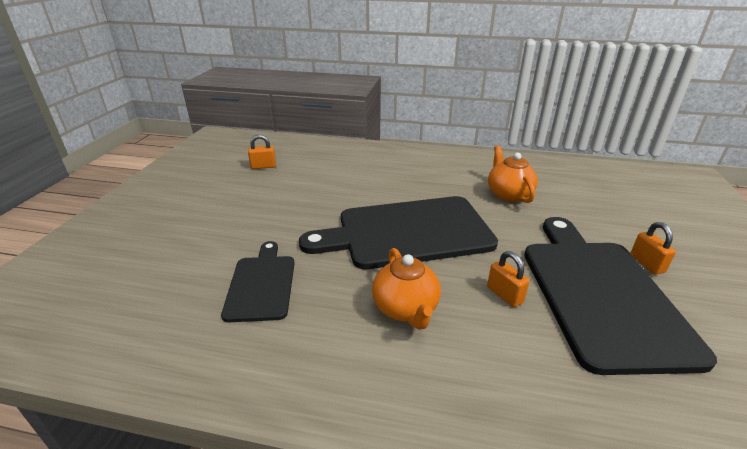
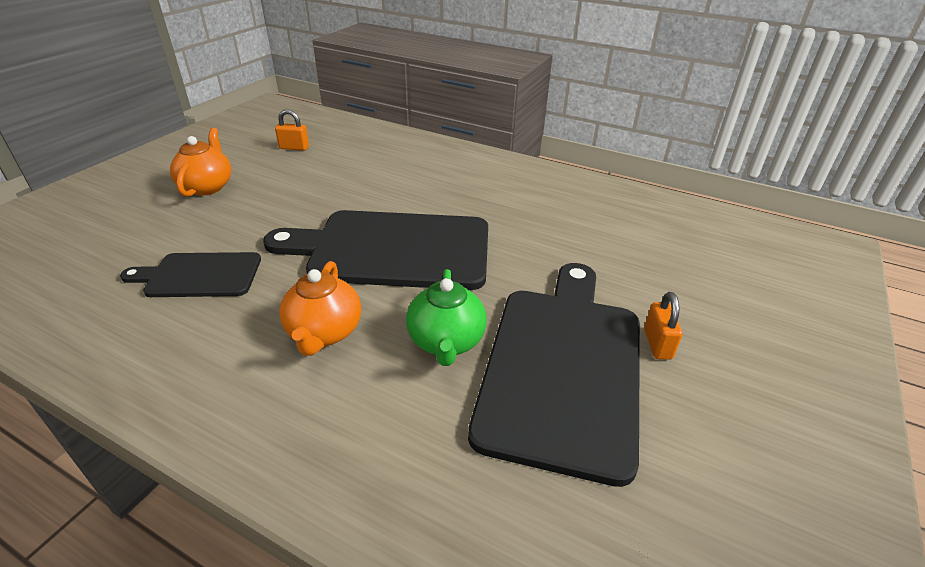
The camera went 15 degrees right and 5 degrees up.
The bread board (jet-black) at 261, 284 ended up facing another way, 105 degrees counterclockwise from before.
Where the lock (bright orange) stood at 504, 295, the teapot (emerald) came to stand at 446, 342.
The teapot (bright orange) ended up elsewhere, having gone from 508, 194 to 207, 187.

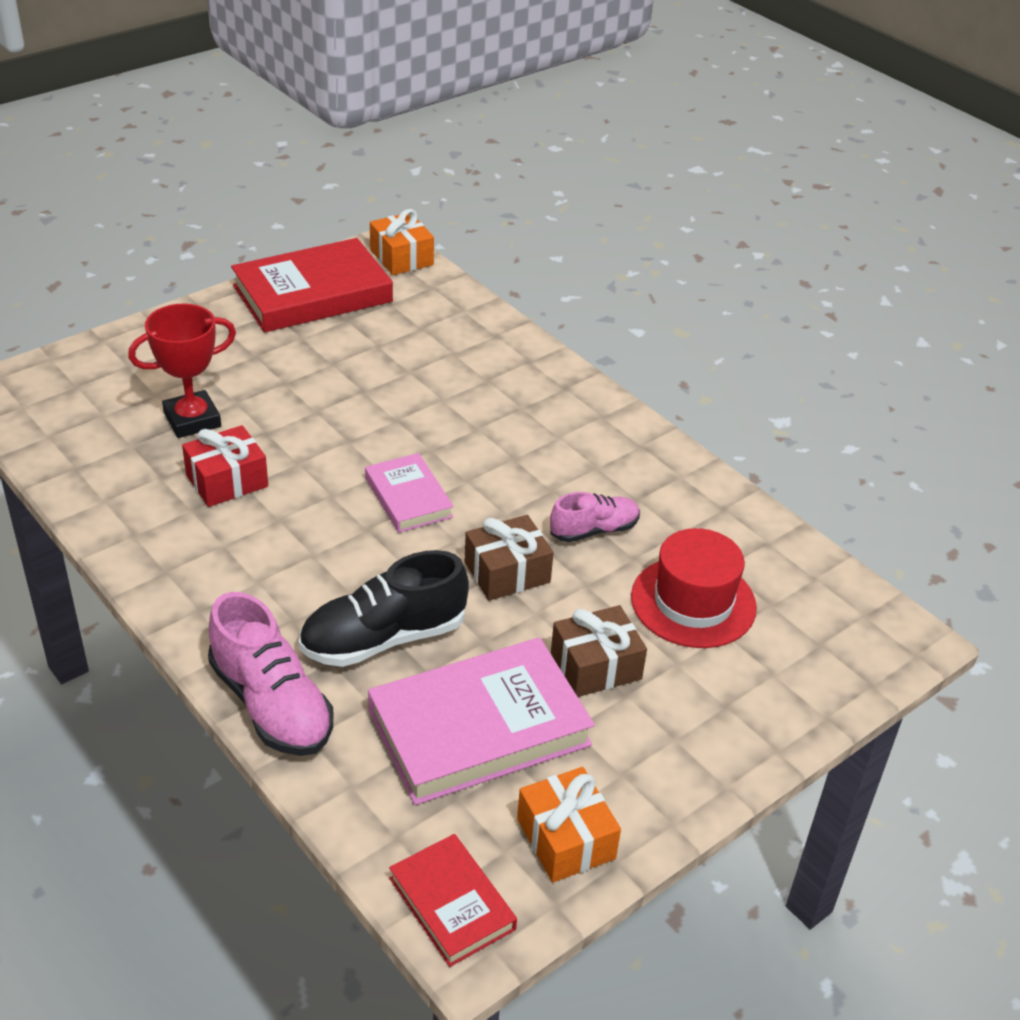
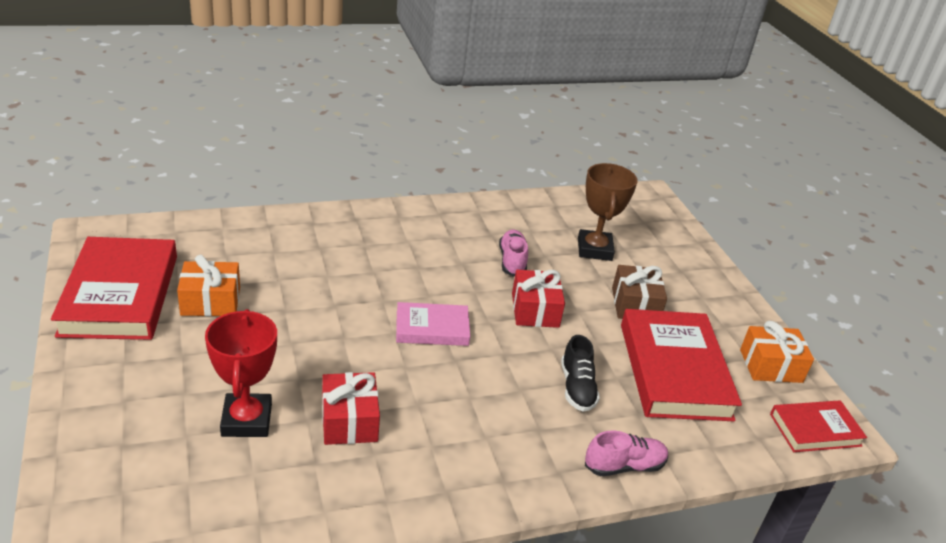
The camera went 70 degrees left and 5 degrees down.
The size of the sneaker (pink) at 272, 704 changed by a factor of 0.61.
The size of the sneaker (jet-black) at 383, 638 changed by a factor of 0.61.
What was the hardback (pink) at 479, 728 turned into the hardback (crimson) at 674, 371.
The gift (bright orange) ended up elsewhere, having gone from 401, 257 to 210, 301.
What was the gift (dark brown) at 507, 572 turned into the gift (crimson) at 535, 310.
Where the top hat (crimson) stood at 693, 602, the prize cup (dark brown) came to stand at 594, 249.

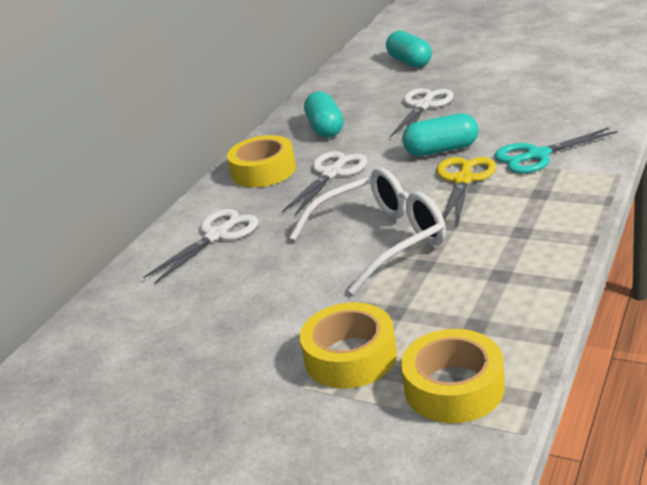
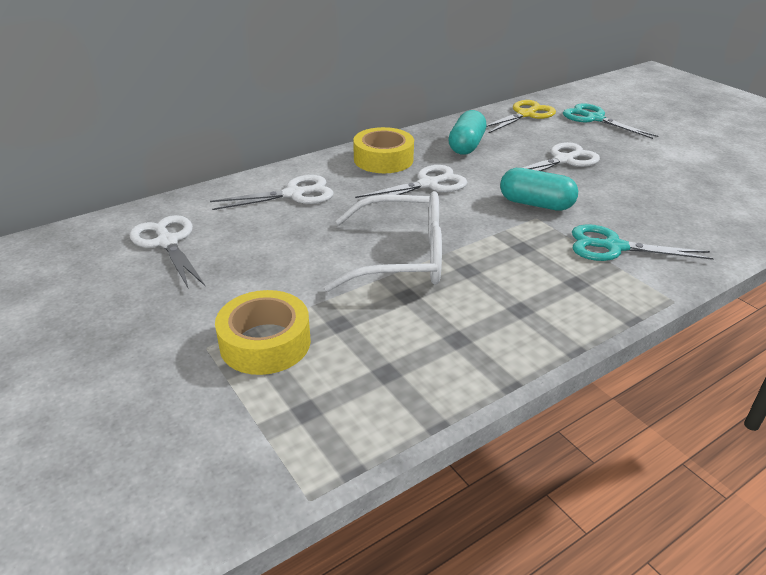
The camera went 25 degrees right and 5 degrees up.
Where the pill shape (aqua) stood at 409, 62, the shears (aqua) came to stand at 595, 119.
The second view lost the tape (golden) at 454, 387.
The shears (golden) ended up elsewhere, having gone from 463, 180 to 525, 115.
The second view gained the shears (snow-white) at 168, 242.

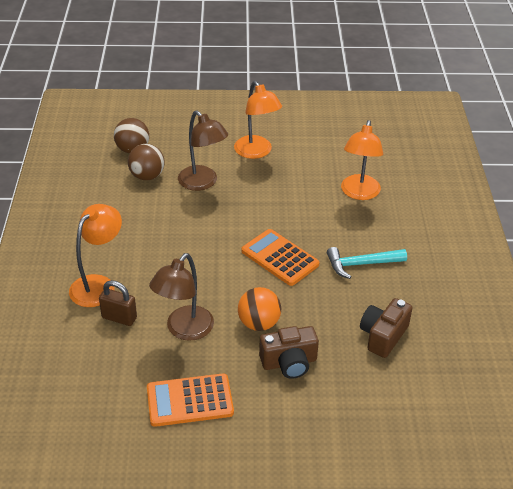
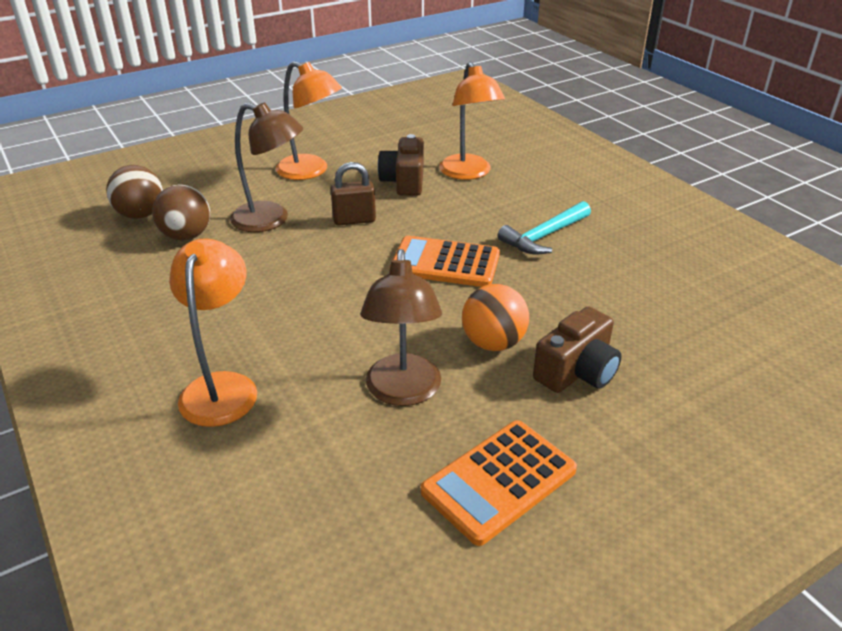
The camera went 30 degrees left and 5 degrees down.
The lock (dark brown) ended up elsewhere, having gone from 119, 318 to 354, 220.
The compact camera (dark brown) ended up elsewhere, having gone from 383, 336 to 404, 182.

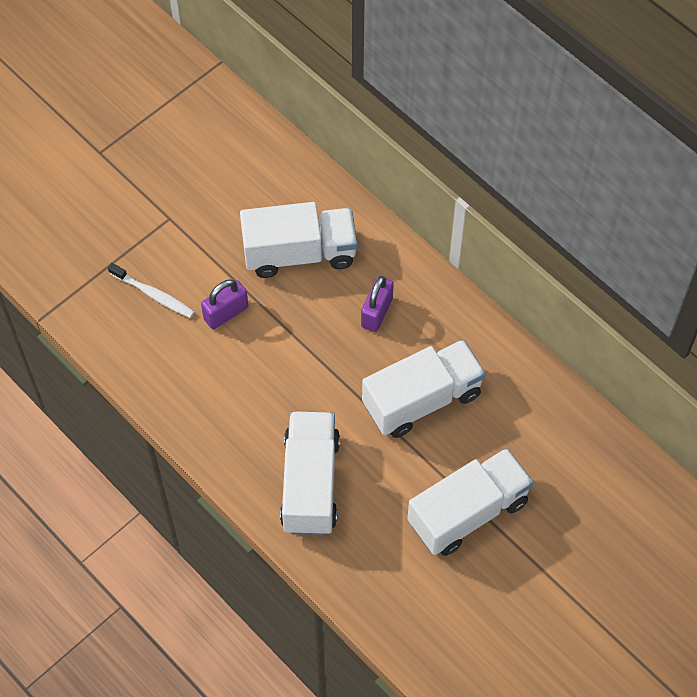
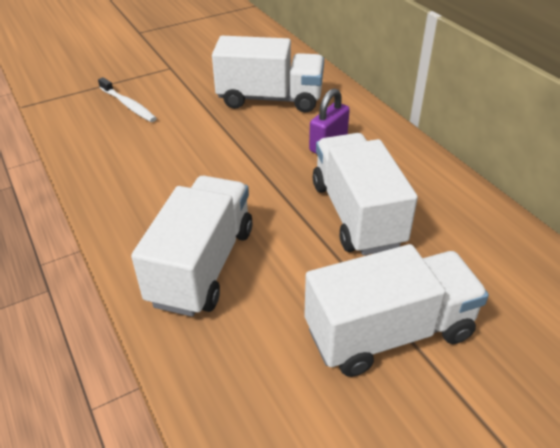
The camera went 15 degrees right and 20 degrees down.
The second view lost the lock (violet) at 226, 313.
The truck (snow-white) at 422, 400 ended up facing another way, 90 degrees counterclockwise from before.

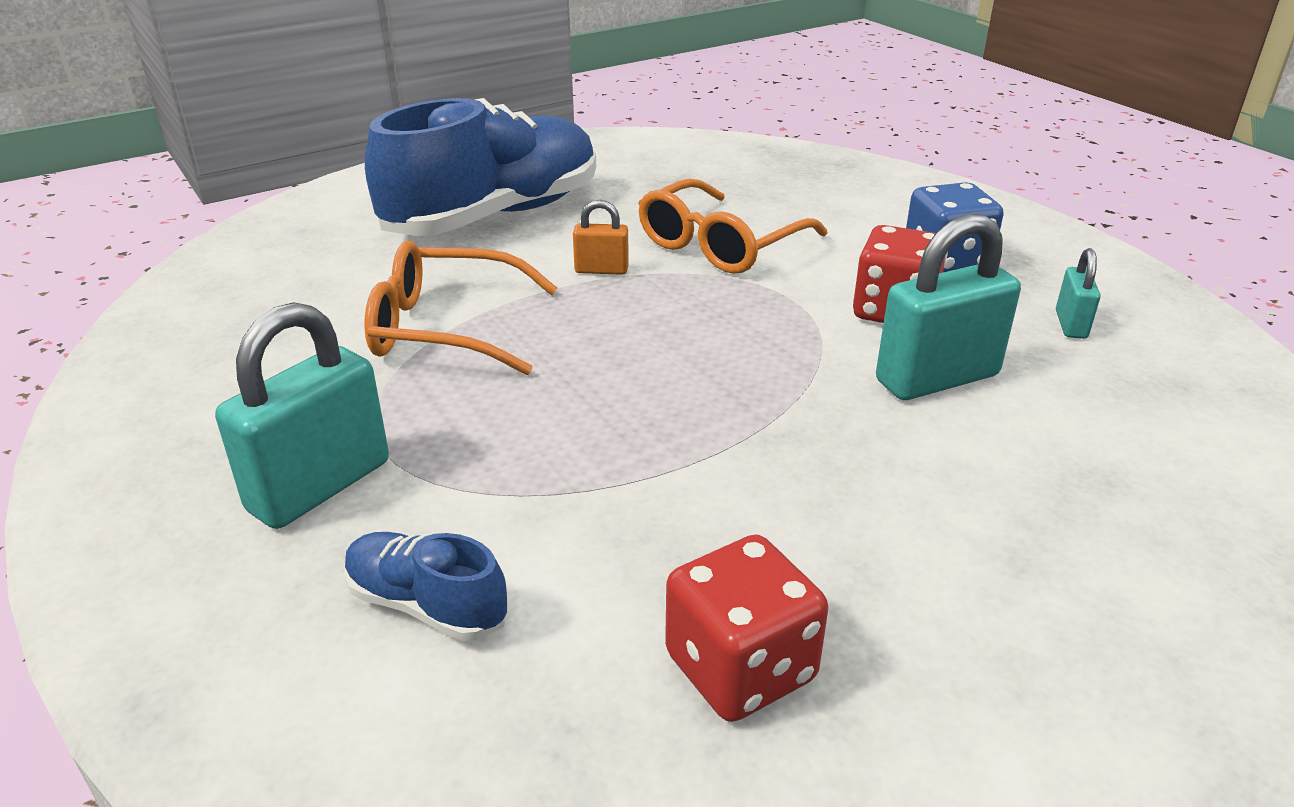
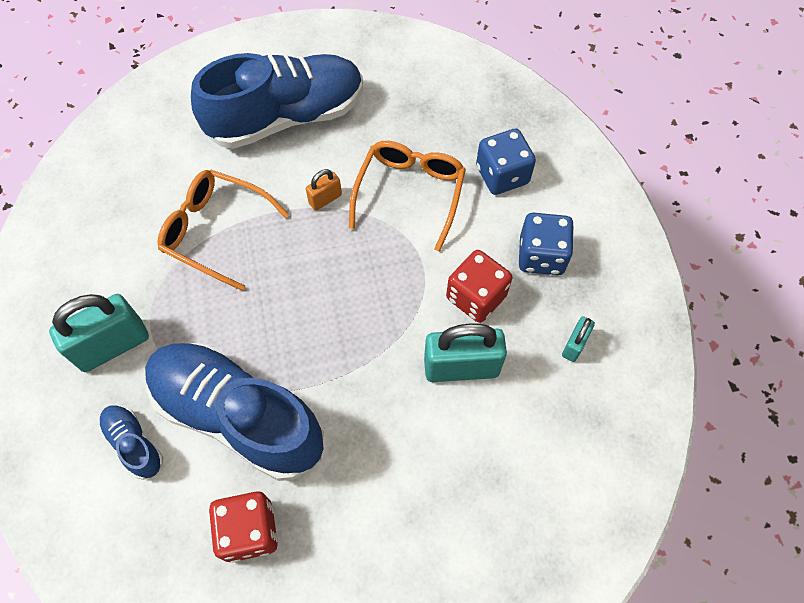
The camera went 20 degrees right and 30 degrees up.
The lock (bright orange) at 601, 270 ended up facing another way, 60 degrees counterclockwise from before.
The glasses (bright orange) at 720, 245 ended up facing another way, 135 degrees clockwise from before.
The second view gained the sneaker (cobalt) at 238, 416.
The second view gained the dice (cobalt) at 502, 175.

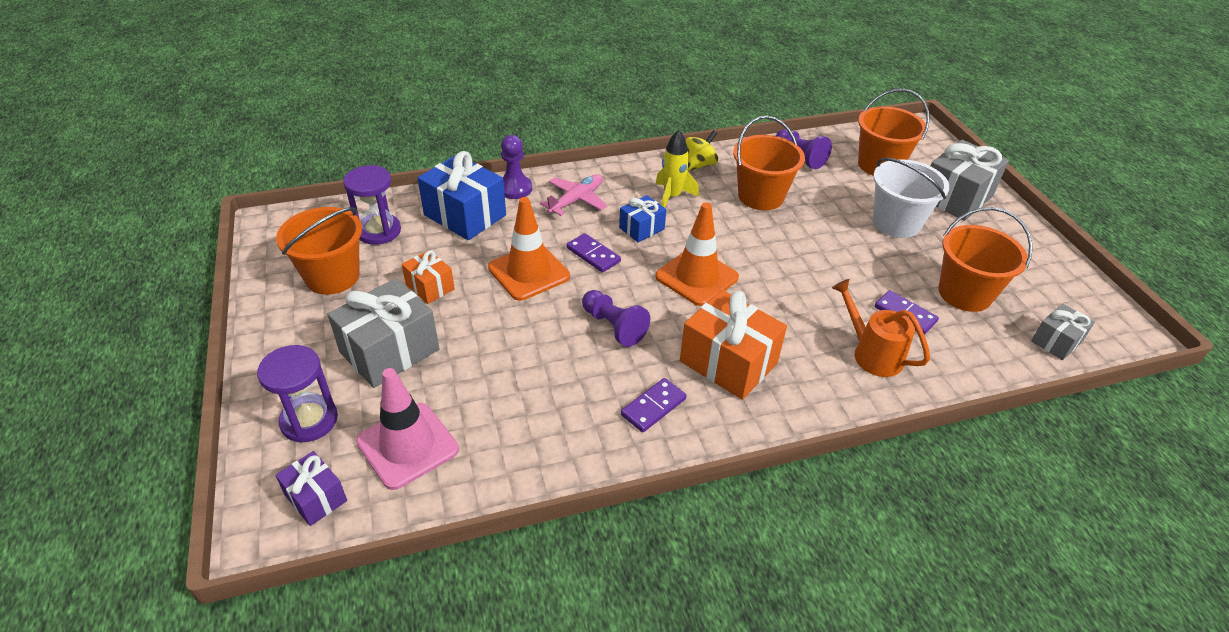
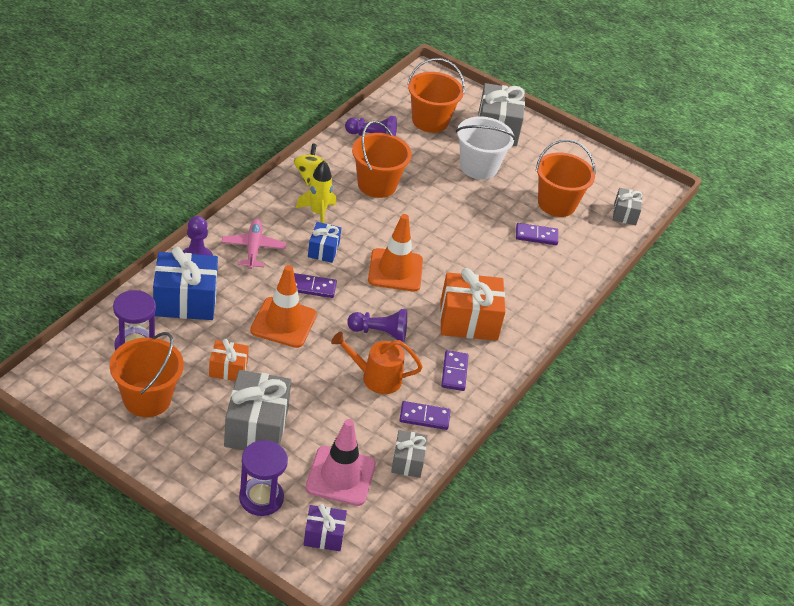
The camera went 45 degrees left and 0 degrees up.
The watering can (bright orange) ended up elsewhere, having gone from 871, 353 to 375, 377.
The second view gained the gift (gray) at 407, 461.
The second view gained the domino piece (violet) at 424, 417.

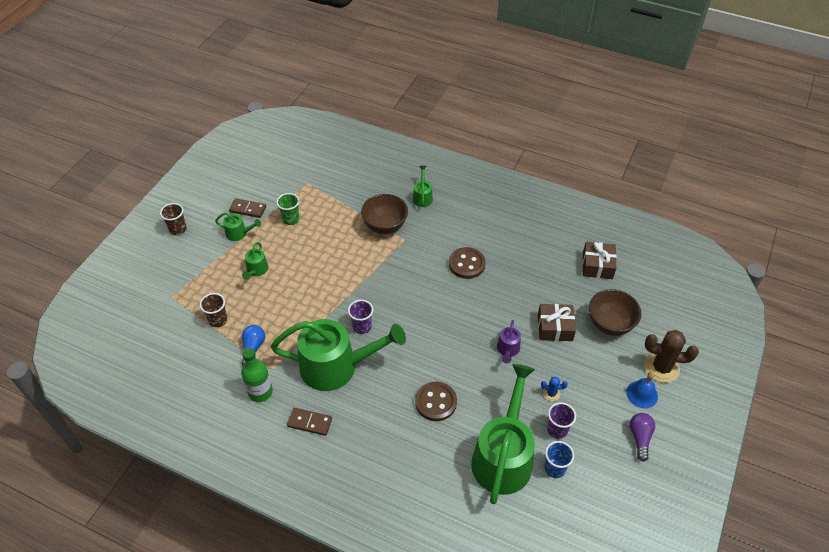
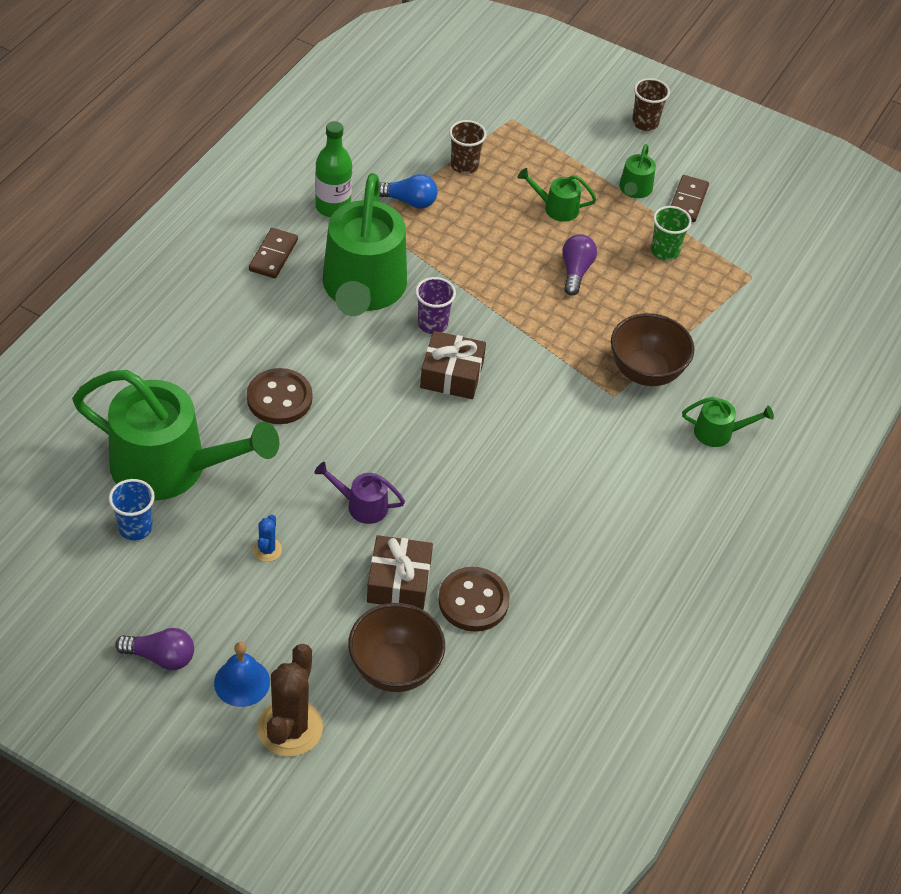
The camera went 90 degrees right and 0 degrees up.
The shirt button (dark brown) ended up elsewhere, having gone from 466, 264 to 473, 601.
The second view lost the beaker (violet) at 557, 430.
The gift (dark brown) ended up elsewhere, having gone from 597, 265 to 452, 374.
The second view gained the light bulb (violet) at 575, 271.

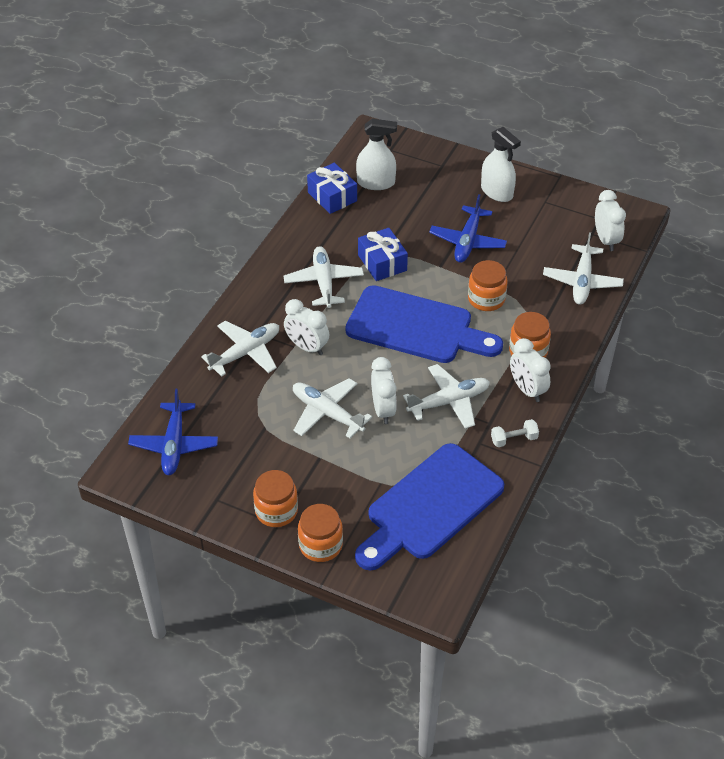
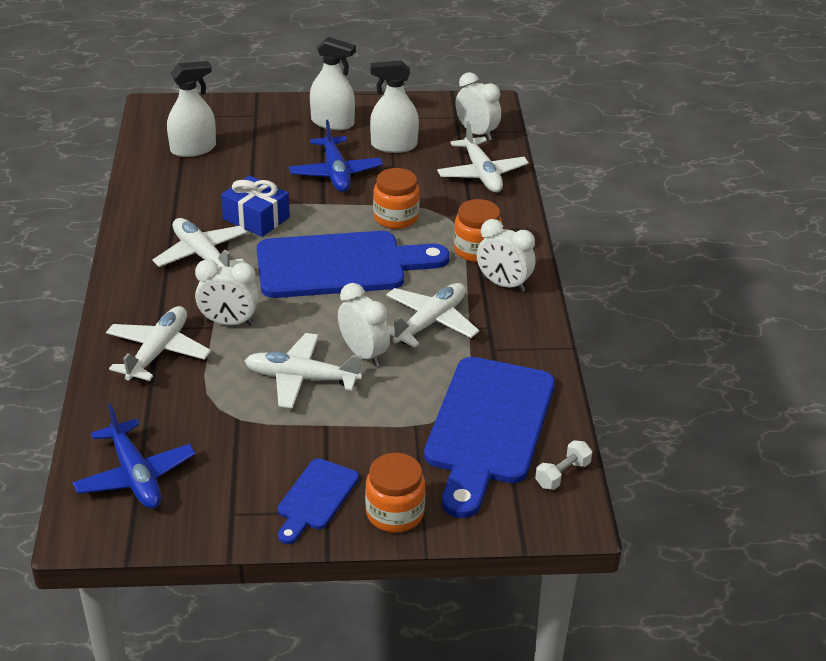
The camera went 30 degrees left and 10 degrees down.
Where the jam jar (bright orange) stood at 276, 511, the bread board (cobalt) came to stand at 315, 498.
The second view lost the gift (cobalt) at 332, 197.
The dumbbell (snow-white) ended up elsewhere, having gone from 514, 439 to 562, 474.
The second view gained the spray cleaner (snow-white) at 394, 145.

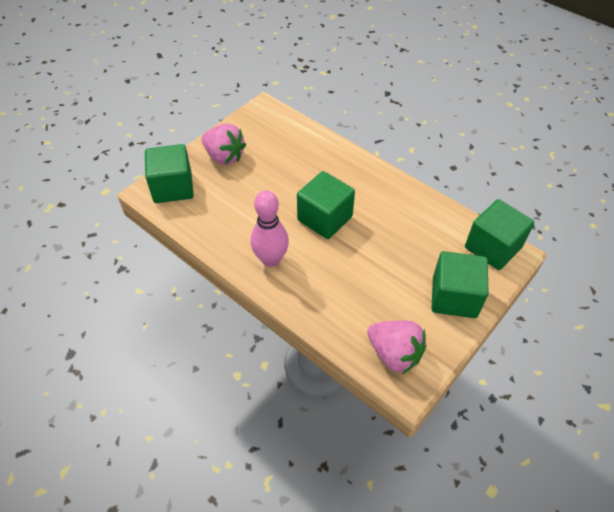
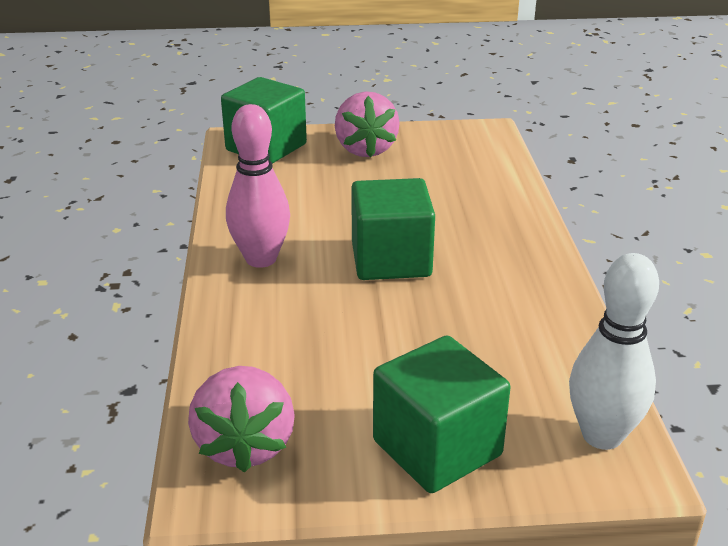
The camera went 45 degrees right and 20 degrees down.
Where the cube (emerald) stood at 492, 247, the bowling pin (snow-white) came to stand at 602, 435.

